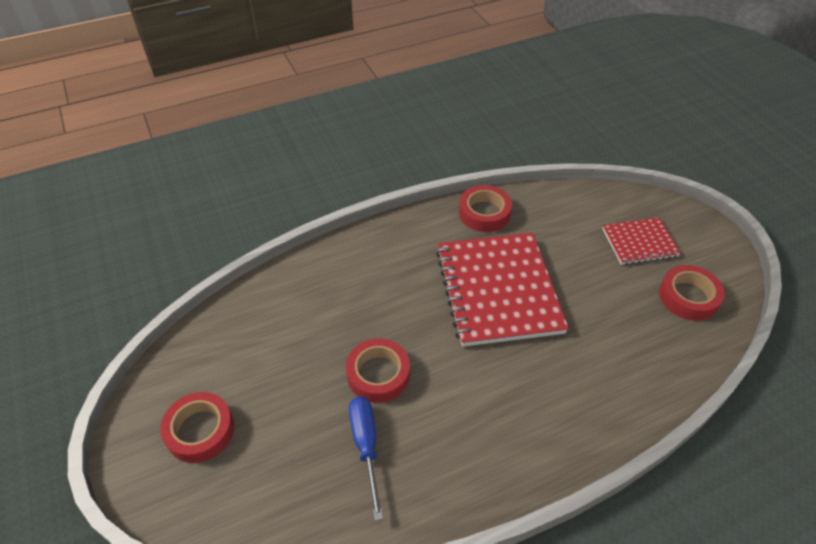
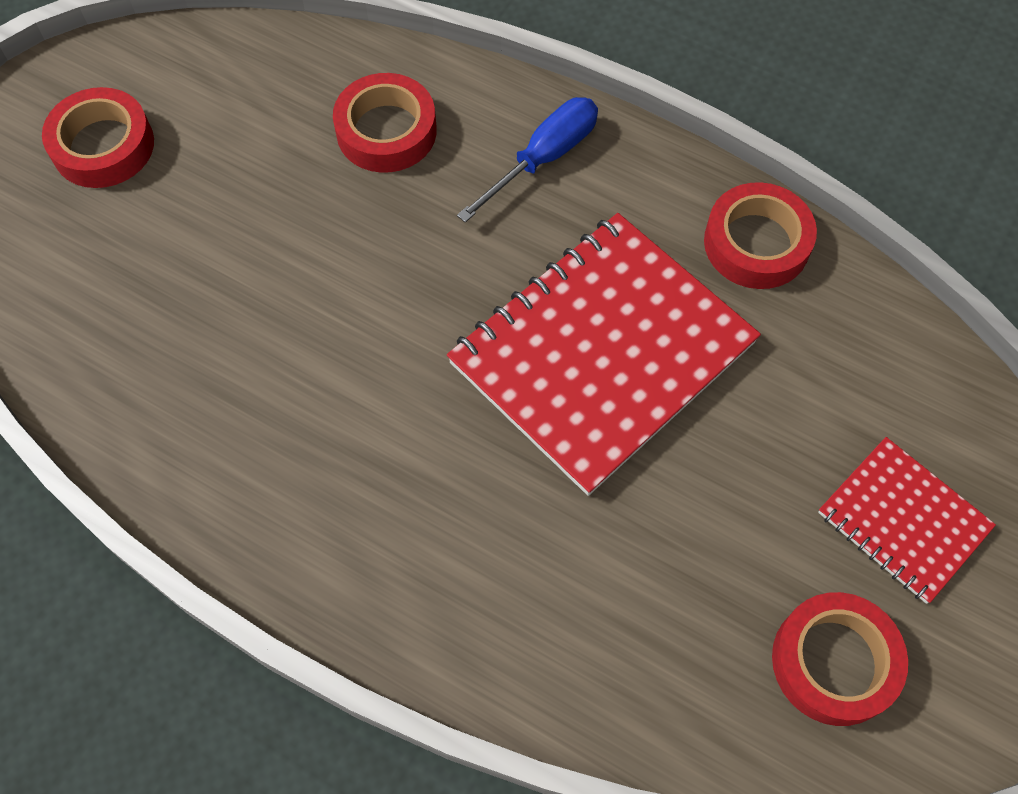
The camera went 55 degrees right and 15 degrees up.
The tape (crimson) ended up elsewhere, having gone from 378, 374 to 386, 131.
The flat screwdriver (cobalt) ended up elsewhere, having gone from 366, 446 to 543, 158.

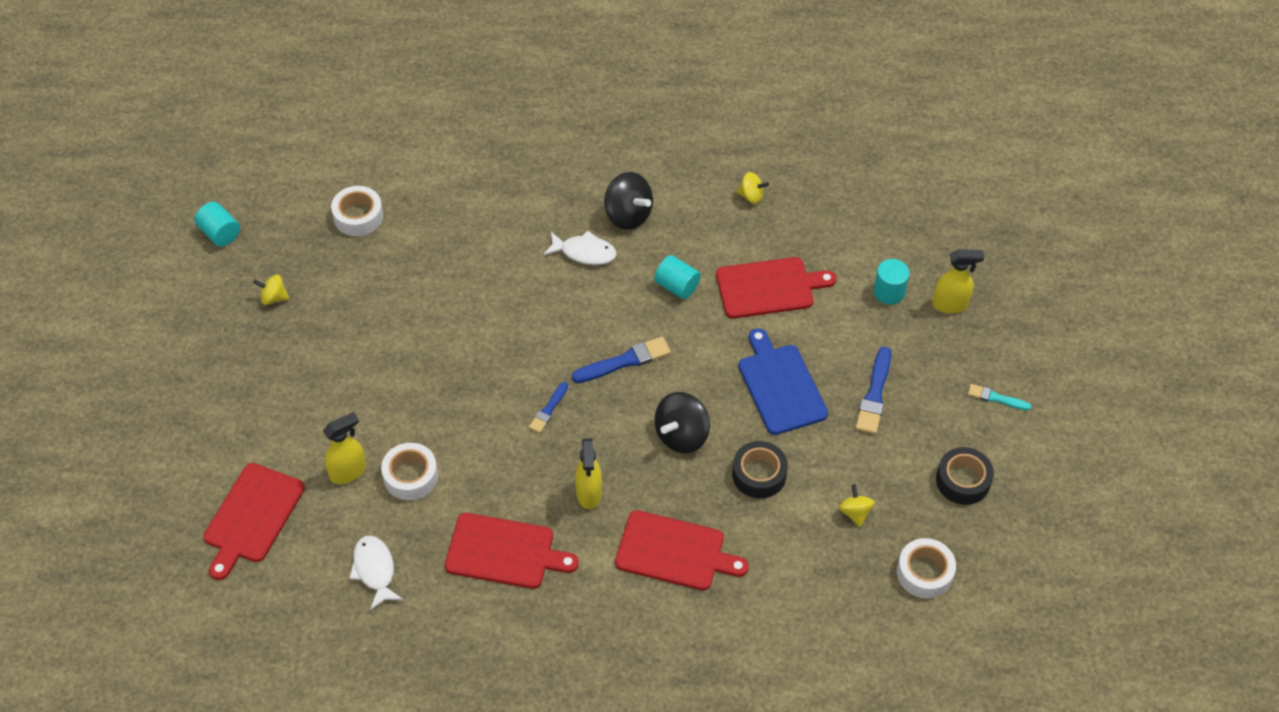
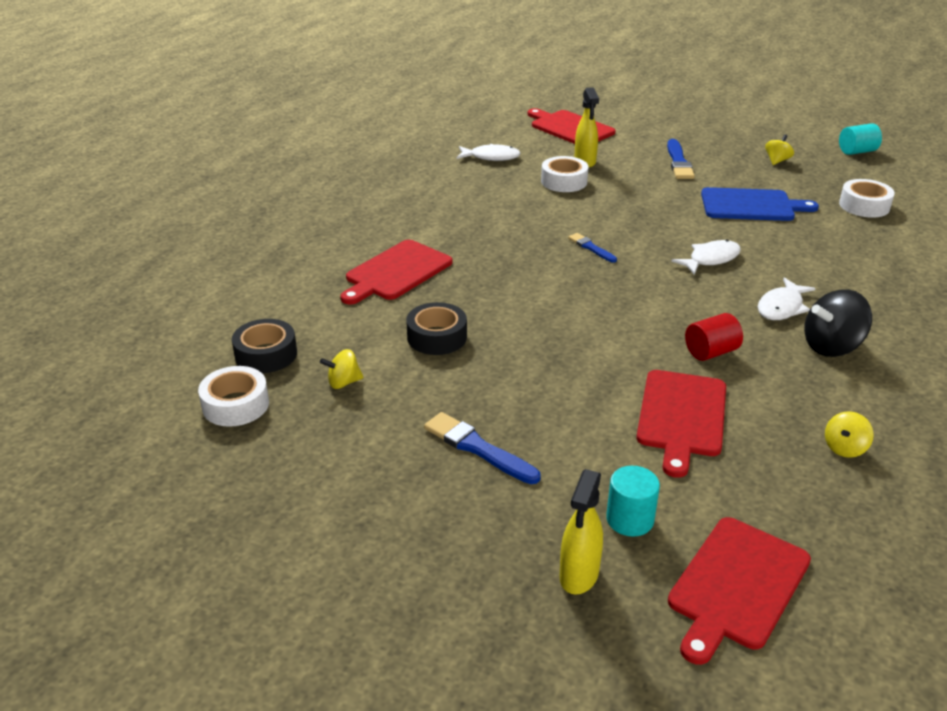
The camera went 115 degrees right and 20 degrees down.
The bread board (crimson) ended up elsewhere, having gone from 504, 552 to 737, 586.
The paint brush (cobalt) ended up elsewhere, having gone from 624, 361 to 678, 162.
The second view lost the spray cleaner (golden) at 589, 493.
What was the solid cylinder (aqua) at 677, 286 turned into the solid cylinder (crimson) at 711, 352.
The second view lost the toy top (jet-black) at 681, 435.
The bread board (cobalt) ended up elsewhere, having gone from 780, 386 to 751, 205.
The toy top (golden) at 855, 512 ended up facing another way, 150 degrees clockwise from before.
The tape (jet-black) ended up elsewhere, having gone from 963, 481 to 266, 354.
The second view lost the paint brush (aqua) at 996, 398.
The second view gained the fish figure (snow-white) at 710, 259.

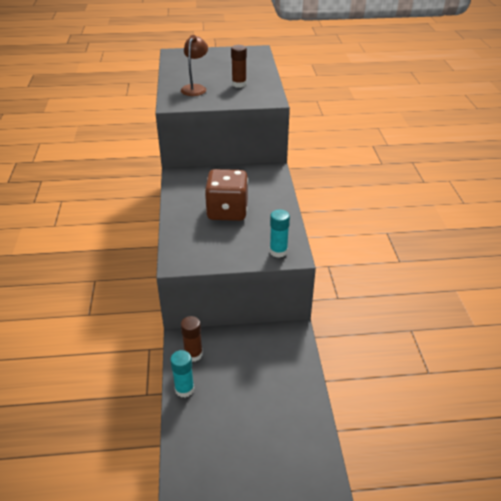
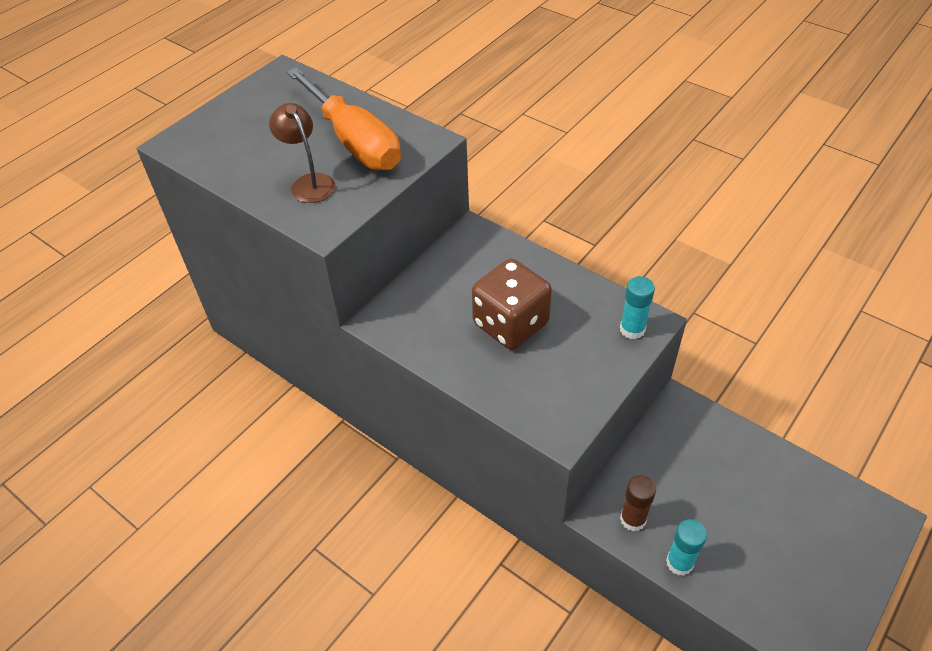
The camera went 45 degrees left and 10 degrees up.
Where the glue stick (dark brown) stood at 239, 84, the flat screwdriver (bright orange) came to stand at 354, 141.

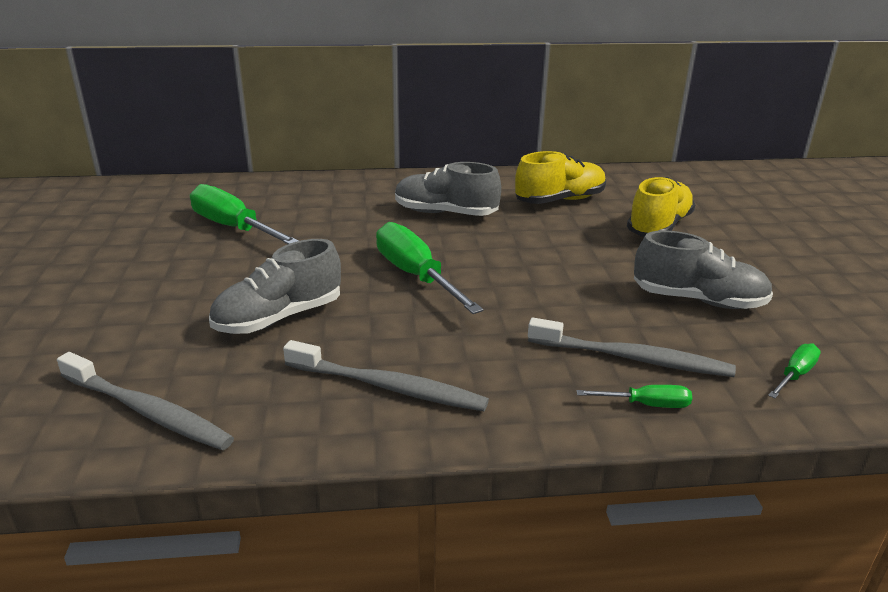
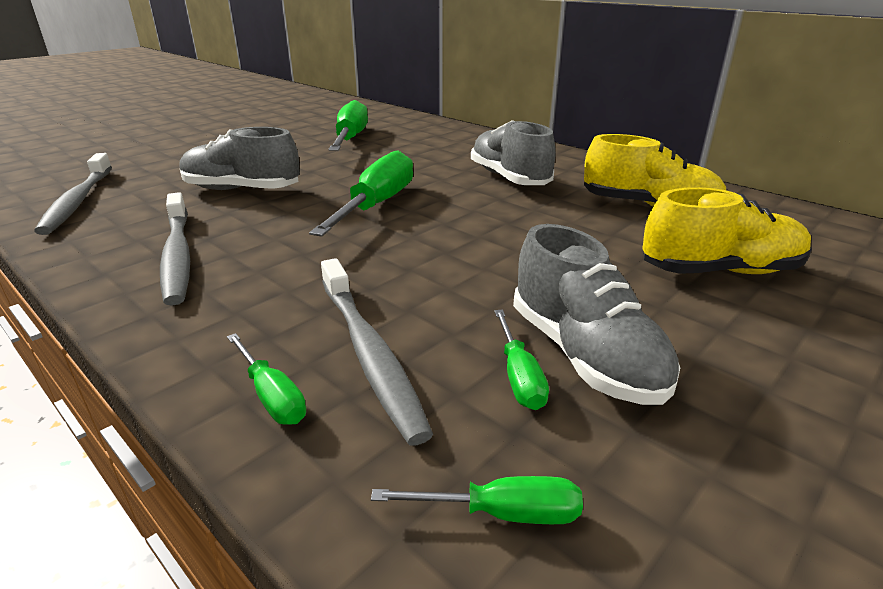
The camera went 50 degrees right and 0 degrees up.
The second view gained the flat screwdriver (emerald) at 519, 376.

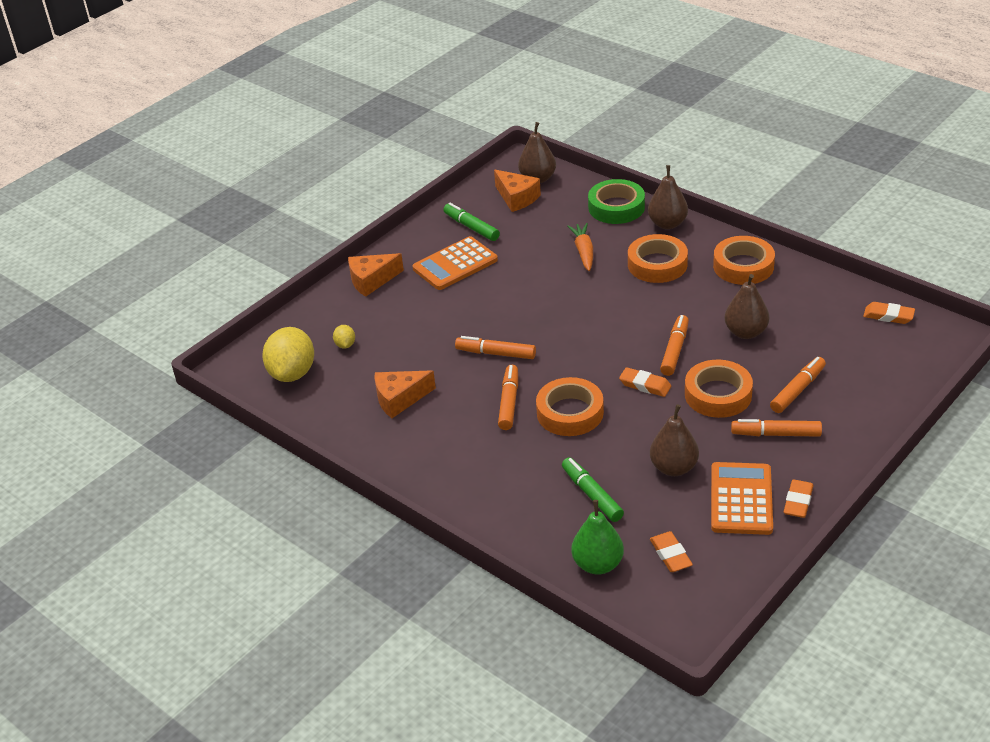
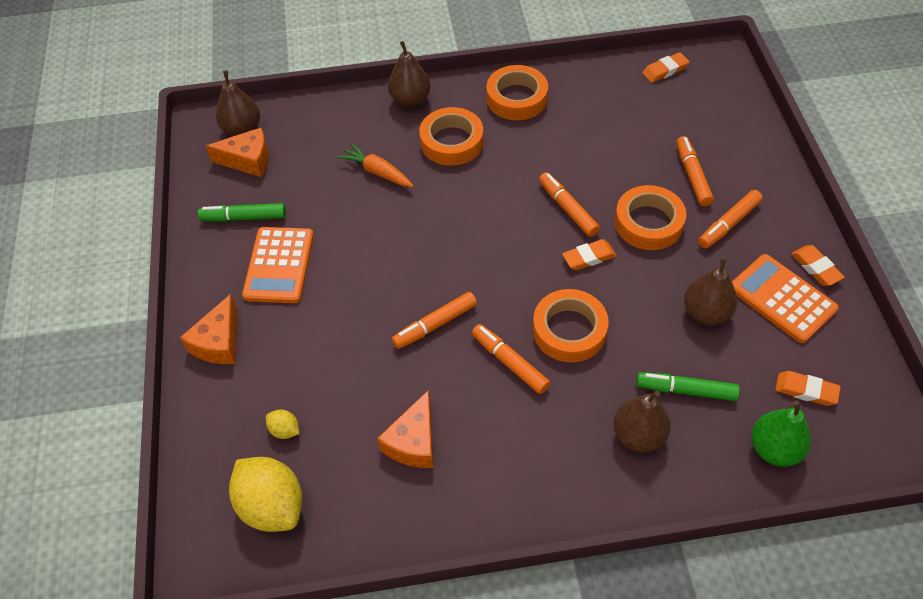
The camera went 50 degrees left and 15 degrees up.
The second view lost the tape (emerald) at 616, 207.
The toy pear (dark brown) ended up elsewhere, having gone from 745, 332 to 638, 435.

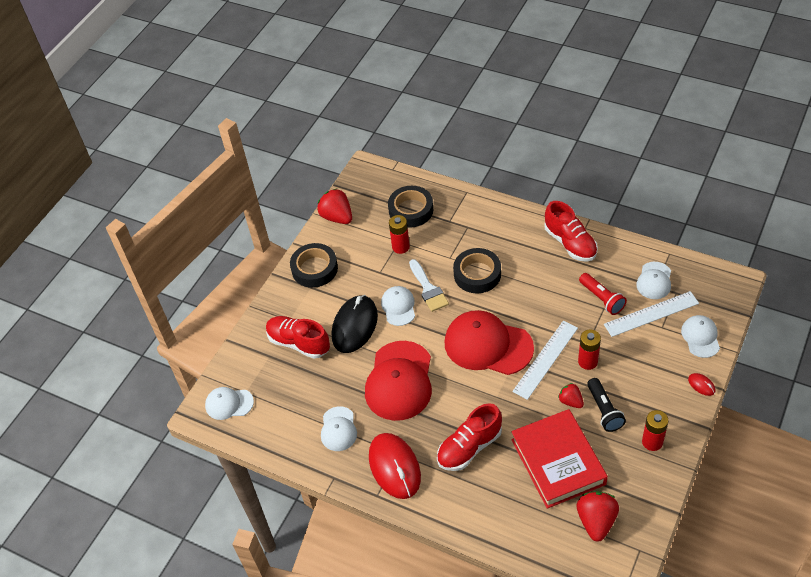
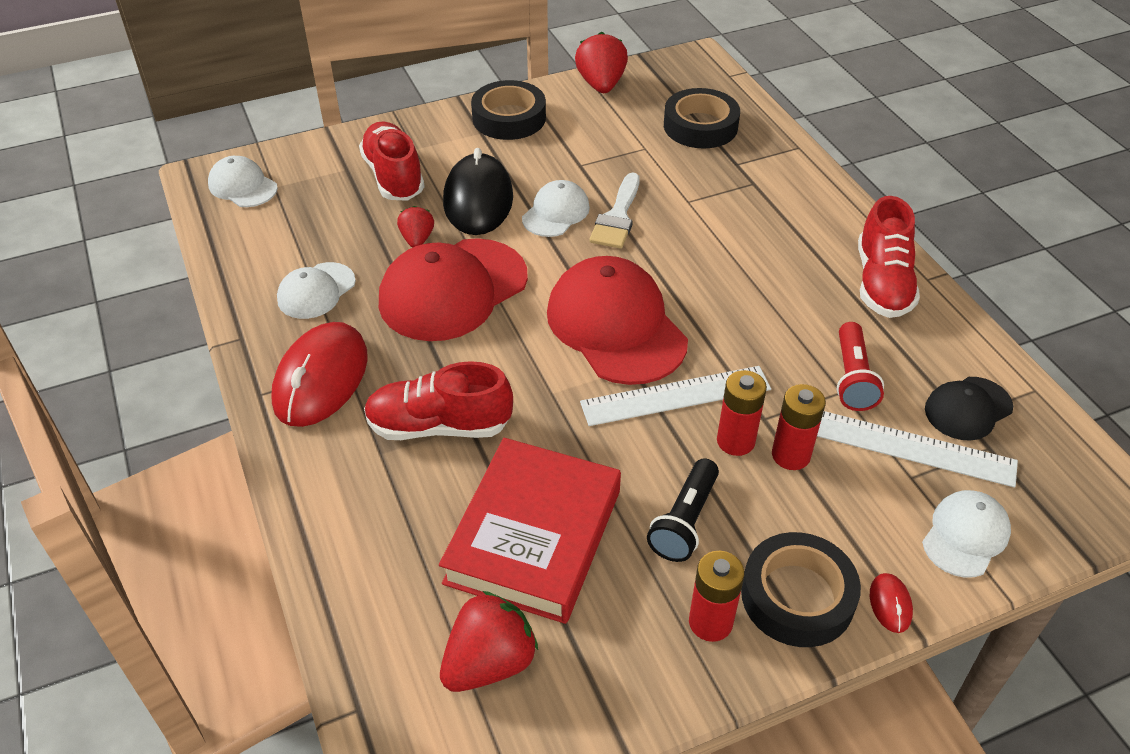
The camera went 35 degrees right and 5 degrees down.
The computer mouse (jet-black) at 355, 326 ended up facing another way, 60 degrees counterclockwise from before.
The AA battery (crimson) ended up elsewhere, having gone from 400, 247 to 791, 455.
The tape (jet-black) ended up elsewhere, having gone from 477, 274 to 797, 596.
The strawberry (crimson) ended up elsewhere, having gone from 570, 401 to 417, 239.
What was the cap (snow-white) at 654, 281 turned into the cap (jet-black) at 968, 408.

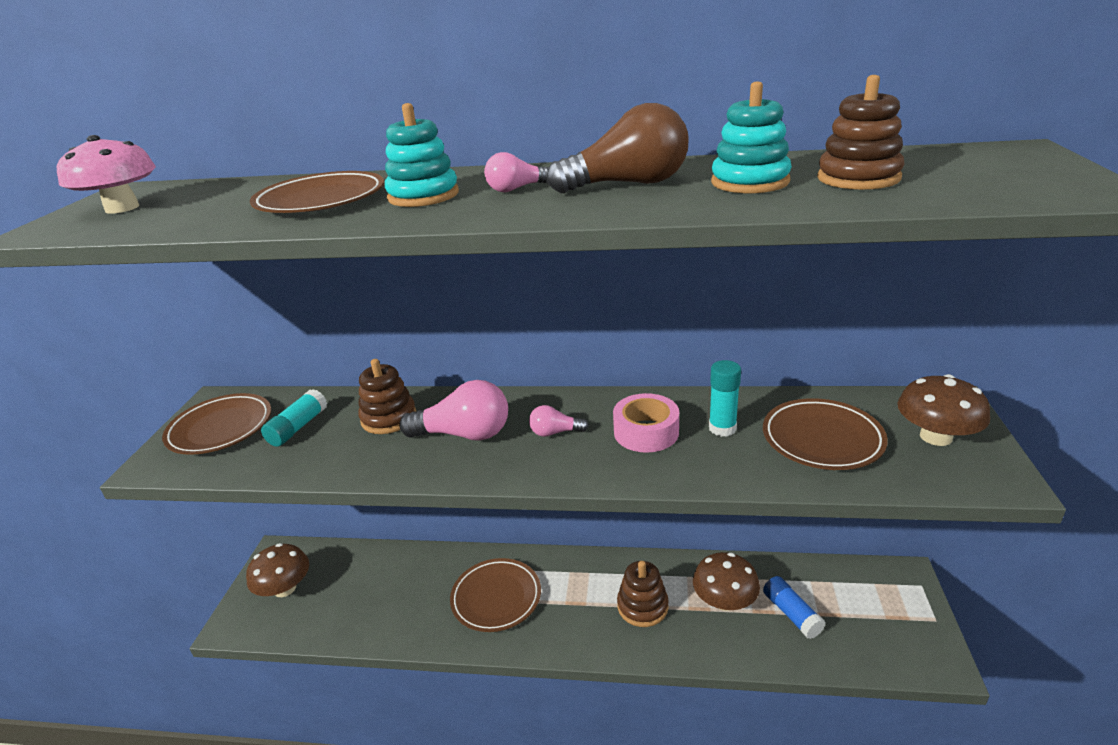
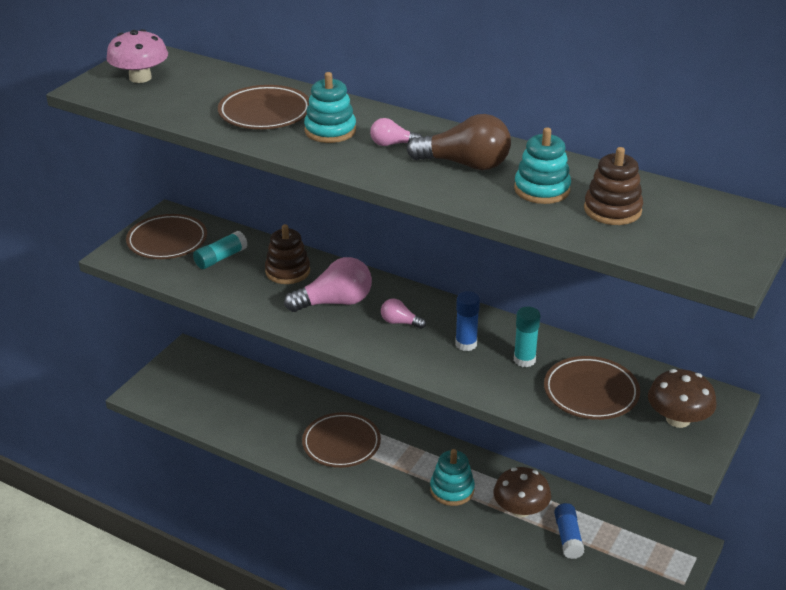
The camera went 20 degrees right and 5 degrees up.
The second view lost the fungus (dark brown) at 285, 588.
The light bulb (pink) at 464, 434 ended up facing another way, 45 degrees counterclockwise from before.
Where the tape (pink) stood at 646, 432, the glue stick (cobalt) came to stand at 466, 344.
What was the stacking rings (dark brown) at 642, 606 turned into the stacking rings (aqua) at 452, 490.

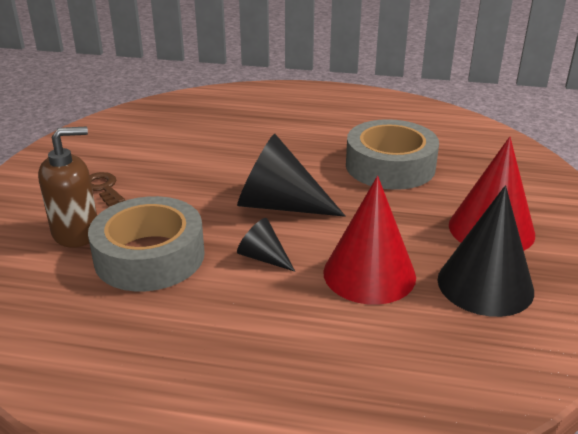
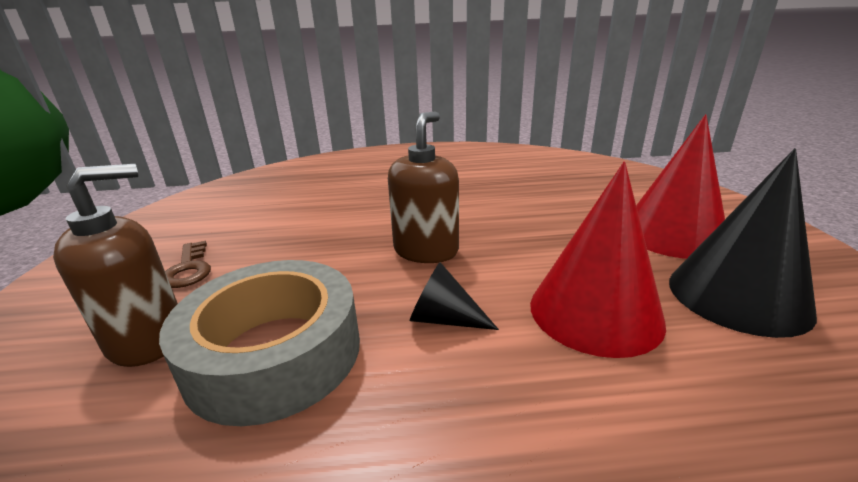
The camera went 15 degrees left and 5 degrees down.
The door key (dark brown) at 103, 188 ended up facing another way, 150 degrees counterclockwise from before.
Where the cone (jet-black) stood at 279, 205, the pump bottle (dark brown) came to stand at 426, 250.
The second view lost the tape (gray) at 390, 166.

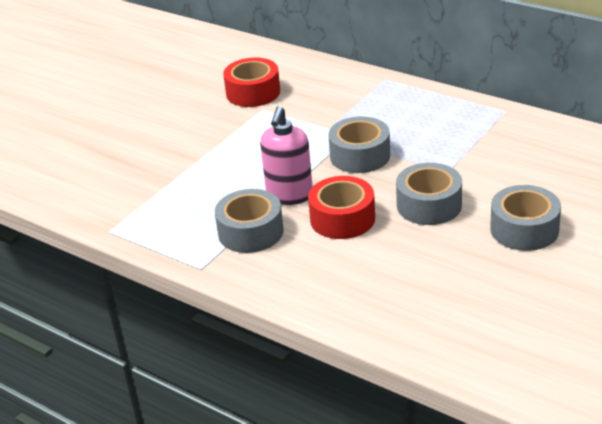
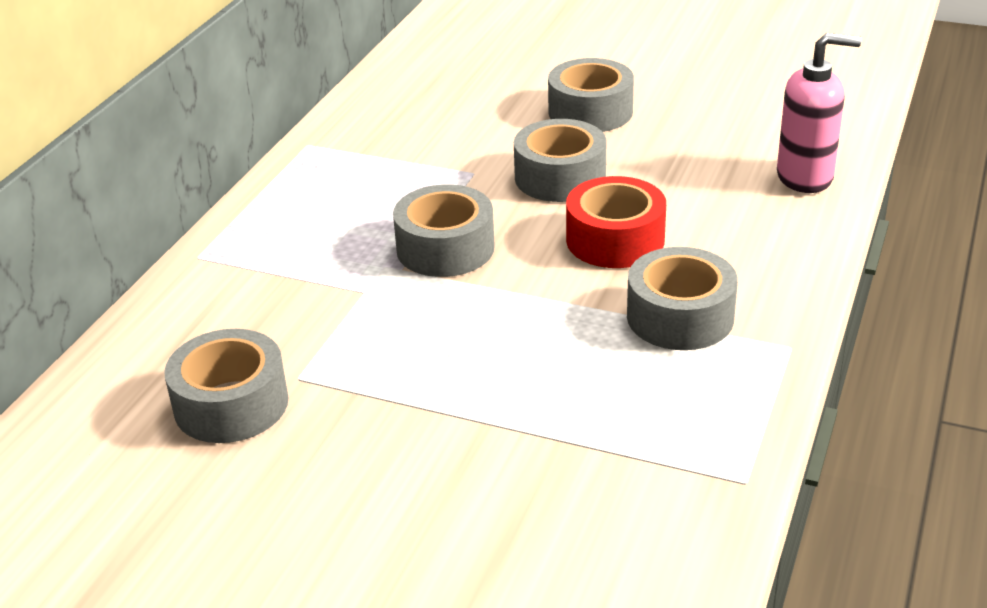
The camera went 105 degrees left and 0 degrees up.
What was the tape (crimson) at 253, 92 turned into the tape (gray) at 231, 404.
The pump bottle (pink) ended up elsewhere, having gone from 289, 195 to 805, 177.

